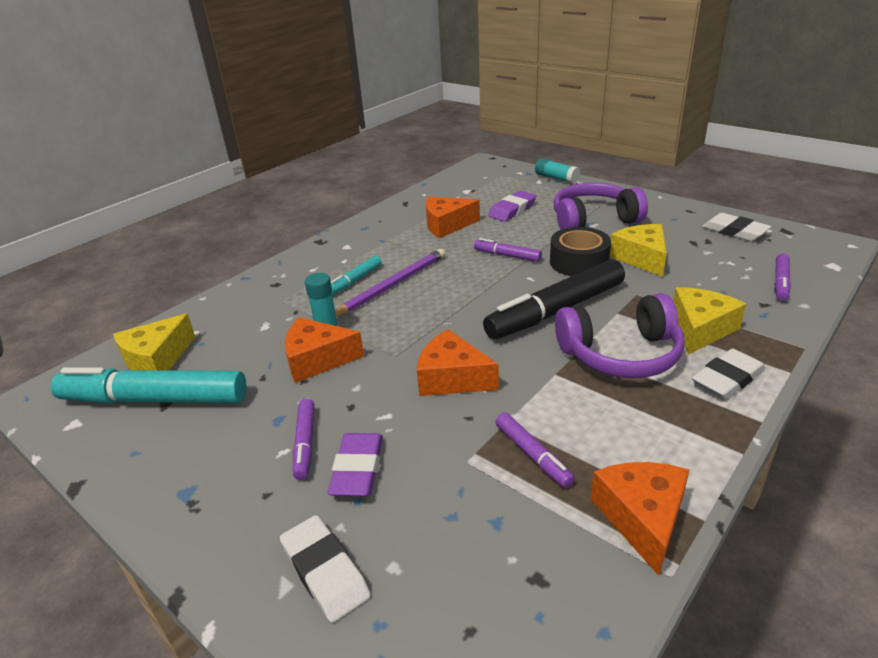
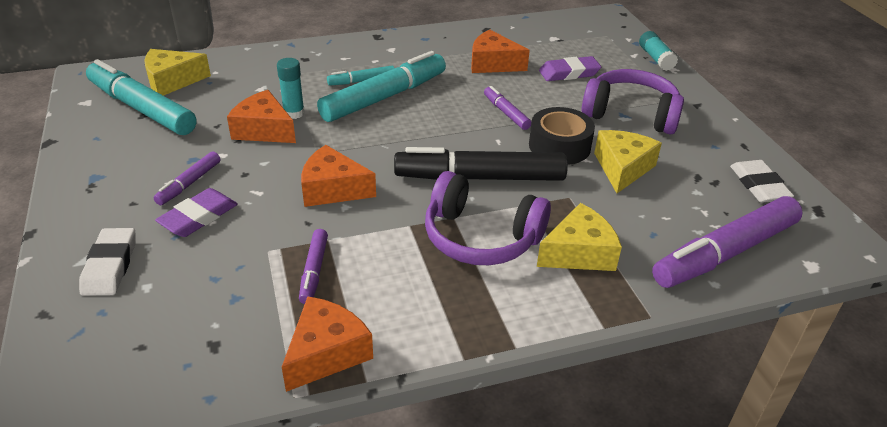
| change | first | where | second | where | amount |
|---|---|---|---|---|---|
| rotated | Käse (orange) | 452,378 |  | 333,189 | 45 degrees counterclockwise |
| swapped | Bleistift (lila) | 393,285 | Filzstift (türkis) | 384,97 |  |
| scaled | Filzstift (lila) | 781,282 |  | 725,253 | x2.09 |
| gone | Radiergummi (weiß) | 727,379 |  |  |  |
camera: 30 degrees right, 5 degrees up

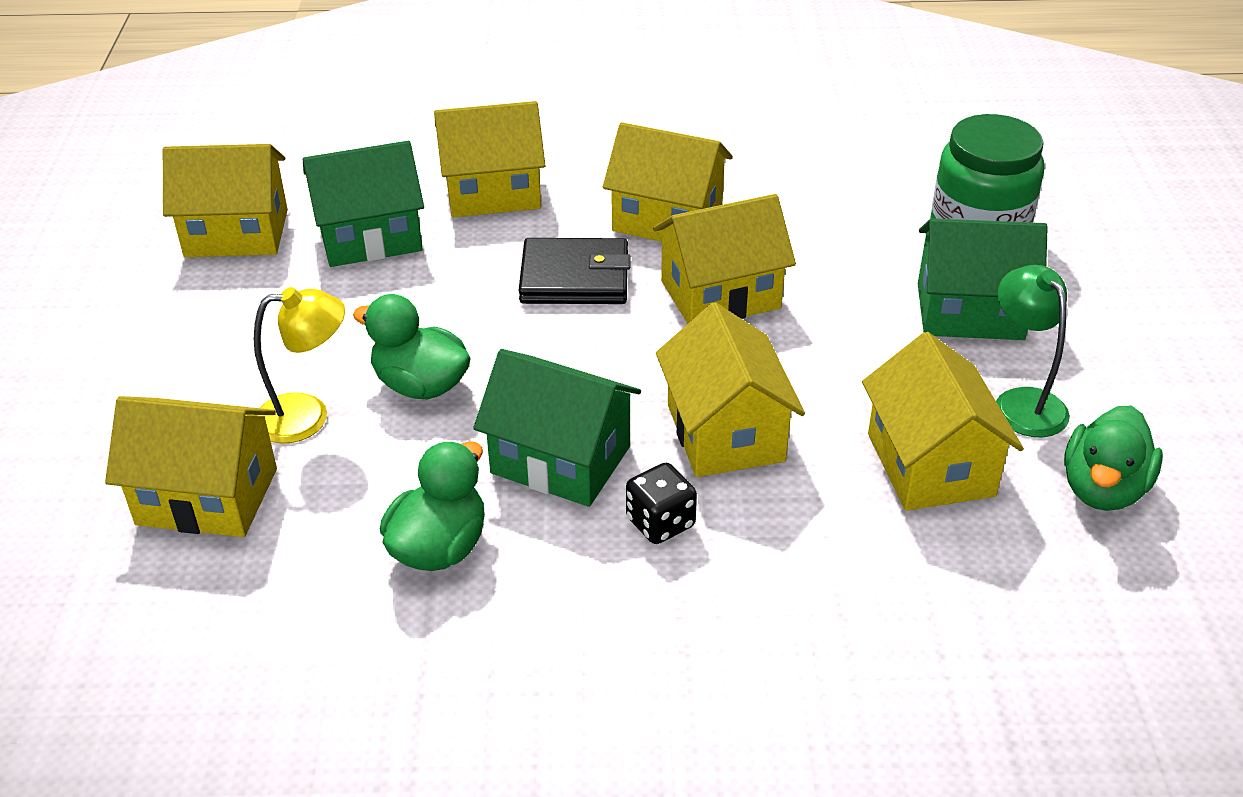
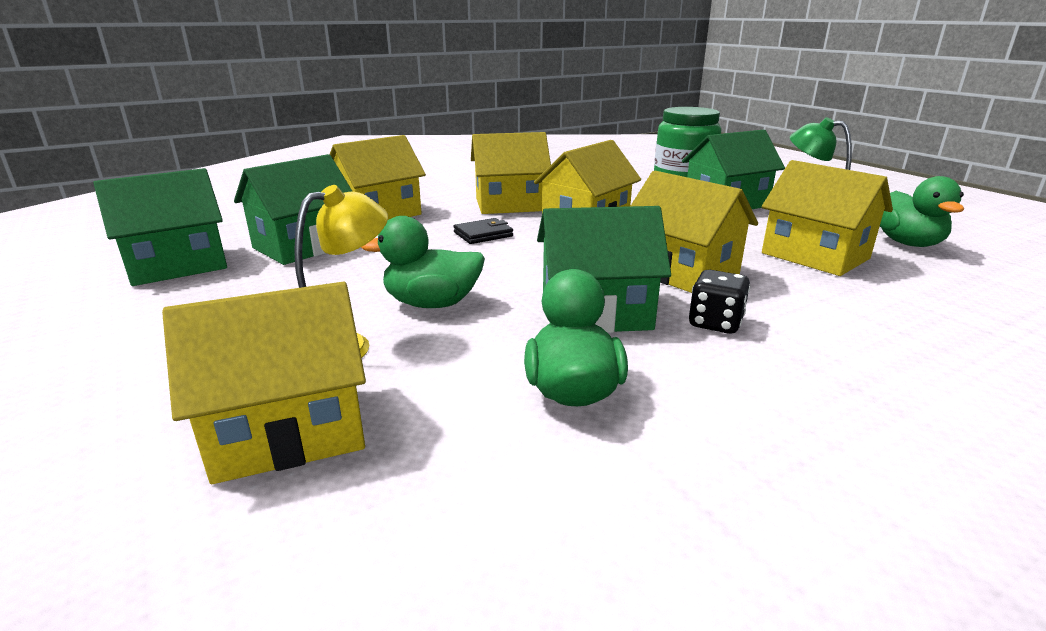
| change | first | where | second | where | amount |
|---|---|---|---|---|---|
| repainted | Haus (gelb) | 236,233 | Haus (grün) | 177,265 |  |
| scaled | Geldbörse (schwarz) | 575,278 |  | 483,234 | x0.60 |
camera: 30 degrees left, 15 degrees down

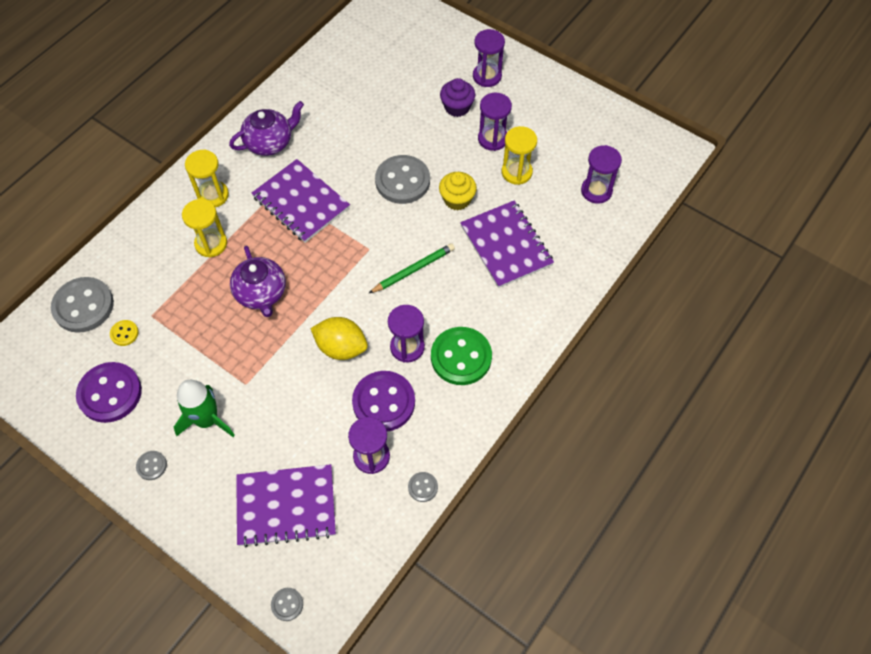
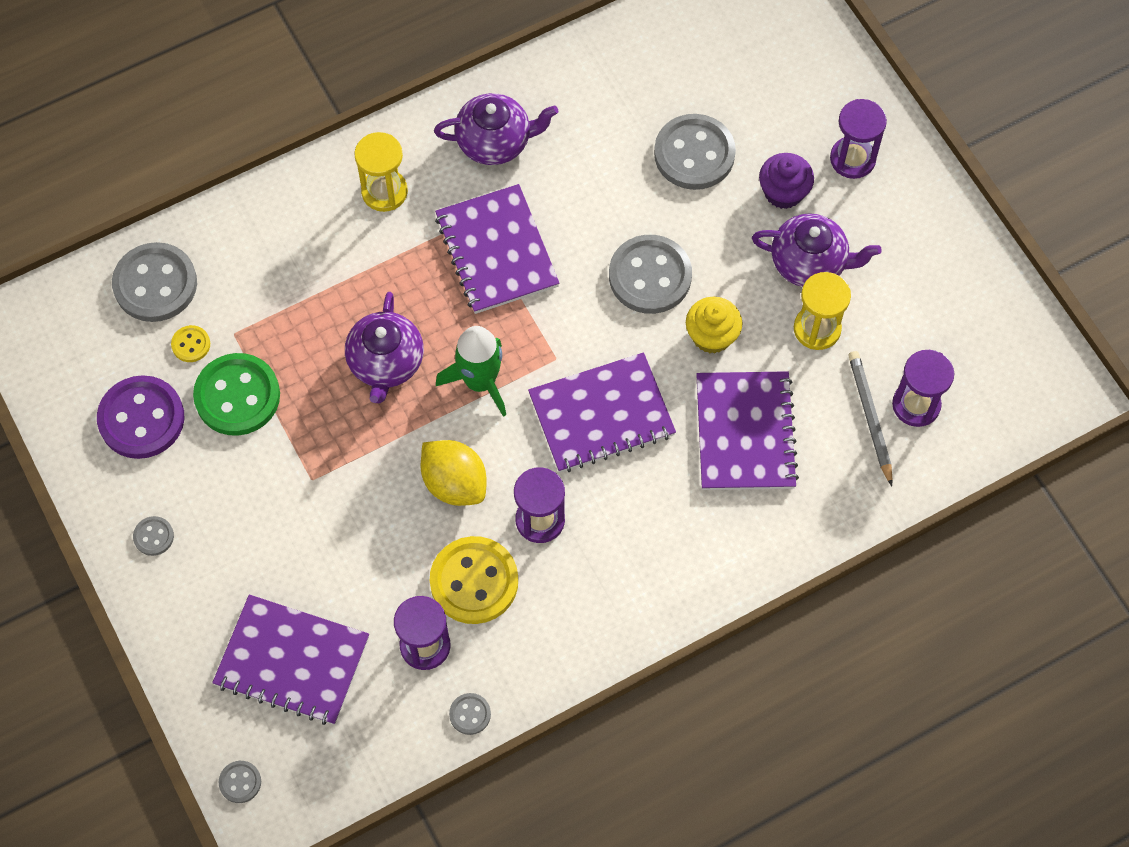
| change | first | where | second | where | amount |
|---|---|---|---|---|---|
| shifted | Knopf (grün) | 461,357 |  | 237,396 |  |
| repainted | Knopf (lila) | 384,402 | Knopf (gelb) | 474,581 |  |
| shifted | Rakete (grün) | 207,420 |  | 480,382 |  |
| swapped | Bleistift (grün) | 414,270 | Notizbuch (lila) | 601,415 |  |
| new |  |  | Knopf (grau) | 694,154 |  |
| swapped | Sanduhr (lila) | 492,139 | Teekanne (lila) | 809,263 |  |
| new |  |  | Bleistift (grau) | 870,417 |  |
| gone | Sanduhr (gelb) | 211,244 |  |  |  |
camera: 25 degrees right, 5 degrees up

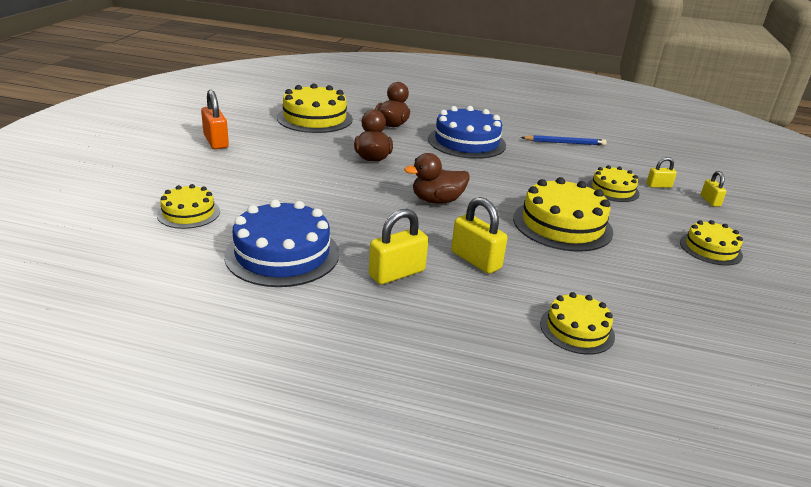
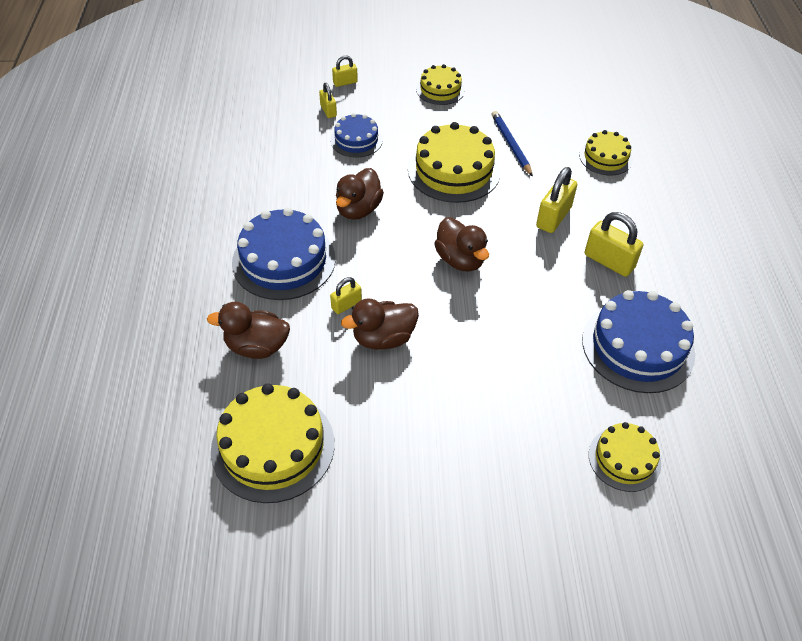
| change | first | where | second | where | amount |
|---|---|---|---|---|---|
| new |  |  | Vorhängeschloss (gelb) | 346,305 |  |
| repainted | Kuchen (gelb) | 612,190 | Kuchen (blau) | 356,140 |  |
| new |  |  | Ente (braun) | 358,209 |  |
| shifted | Bleistift (blau) | 564,143 |  | 511,145 |  |
| gone | Vorhängeschloss (orange) | 216,141 |  |  |  |
camera: 105 degrees left, 20 degrees up

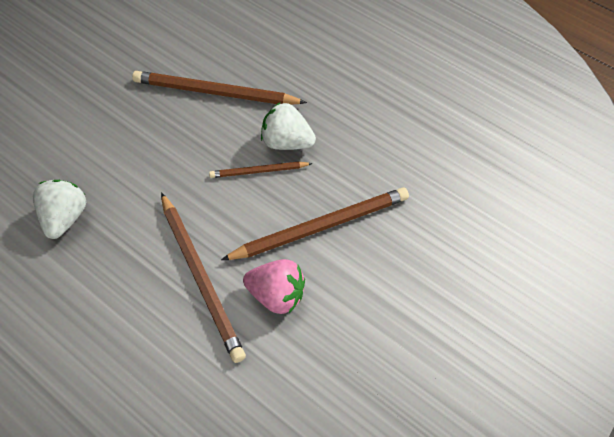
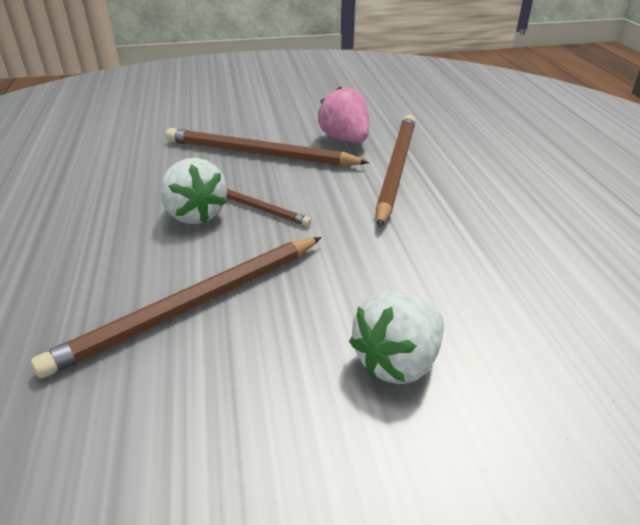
| change | first | where | second | where | amount |
|---|---|---|---|---|---|
| rotated | Bleistift (braun) | 215,92 |  | 192,306 | 90 degrees clockwise |
| shifted | Erdbeere (weiß) | 64,218 |  | 397,362 |  |
camera: 140 degrees left, 20 degrees down

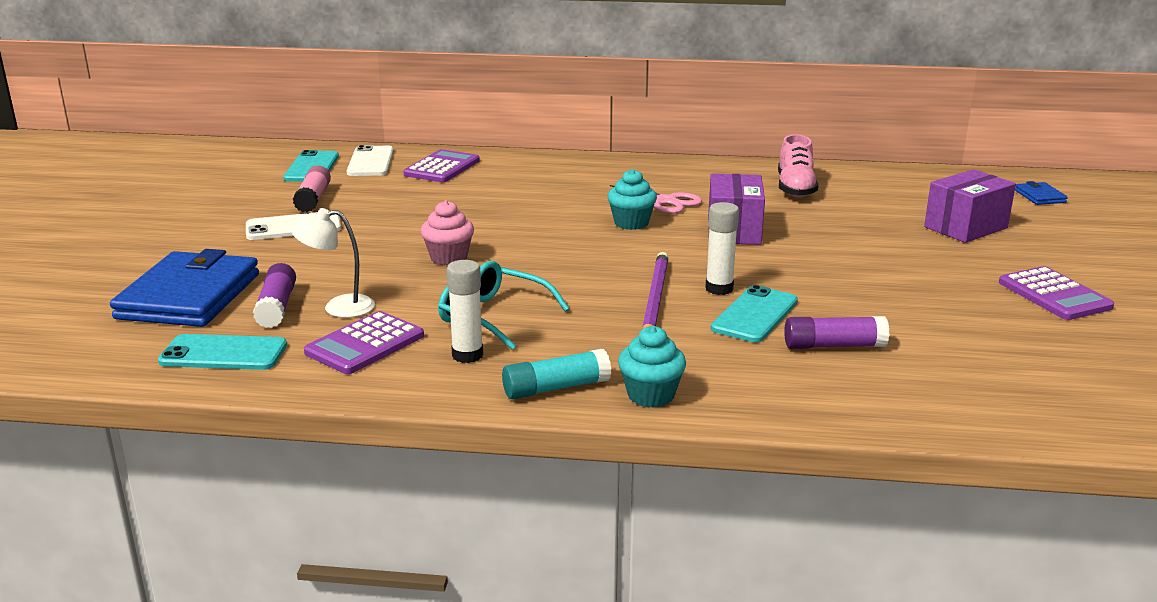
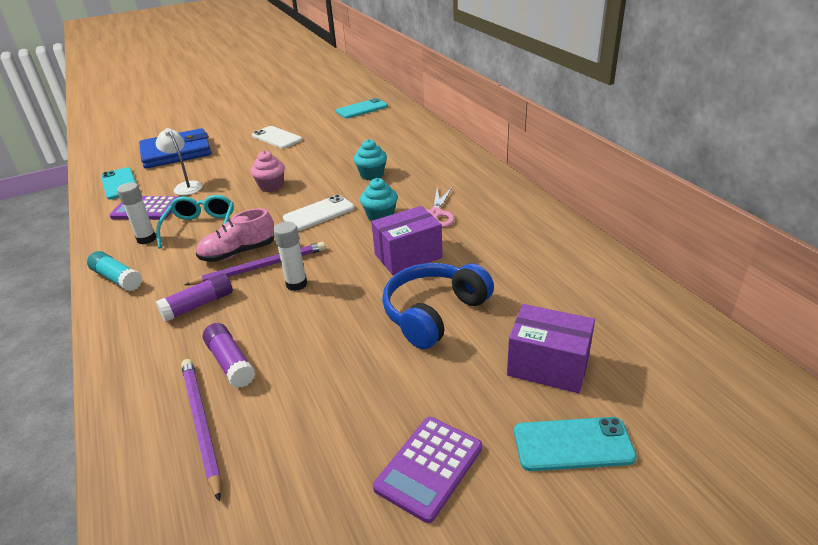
| change | first | where | second | where | amount |
|---|---|---|---|---|---|
| shifted | Klebestift (lila) | 277,307 |  | 198,305 |  |
| new |  |  | Bleistift (lila) | 201,424 |  |
| shifted | Schuh (rosa) | 795,188 |  | 238,253 |  |
| shifted | Handy (weiß) | 370,162 |  | 319,213 |  |
| shifted | Muffin (türkis) | 651,395 |  | 372,175 |  |
| new |  |  | Kopfhörer (blau) | 434,313 |  |
| shifted | Handy (türkis) | 755,315 |  | 573,444 |  |
| gone | Klebestift (rosa) | 313,199 |  |  |  |
| gone | Taschenrechner (lila) | 442,168 |  |  |  |
| gone | Geldbörse (blau) | 1039,196 |  |  |  |
camera: 60 degrees right, 10 degrees up

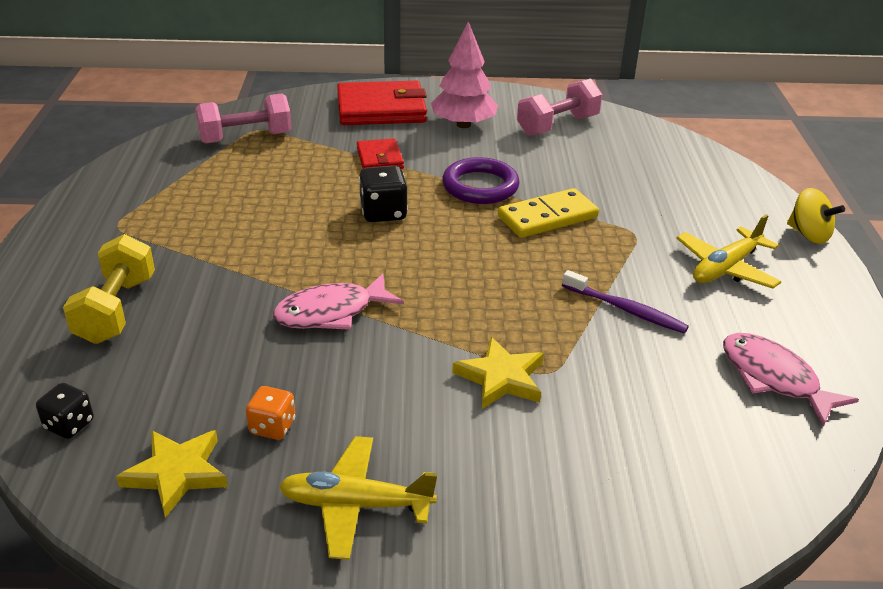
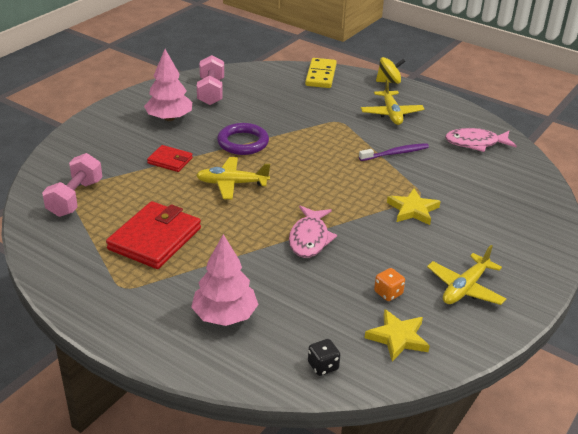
| change | first | where | second | where | amount |
|---|---|---|---|---|---|
| shifted | Geldbörse (rot) | 381,109 |  | 155,239 |  |
| swapped | Hantel (gelb) | 116,310 | Baum (rosa) | 225,316 |  |
| swapped | Spielwürfel (schwarz) | 383,213 | Flugzeug (gelb) | 232,184 |  |
| shifted | Dominostein (gelb) | 547,217 |  | 321,75 |  |
camera: 55 degrees left, 0 degrees up

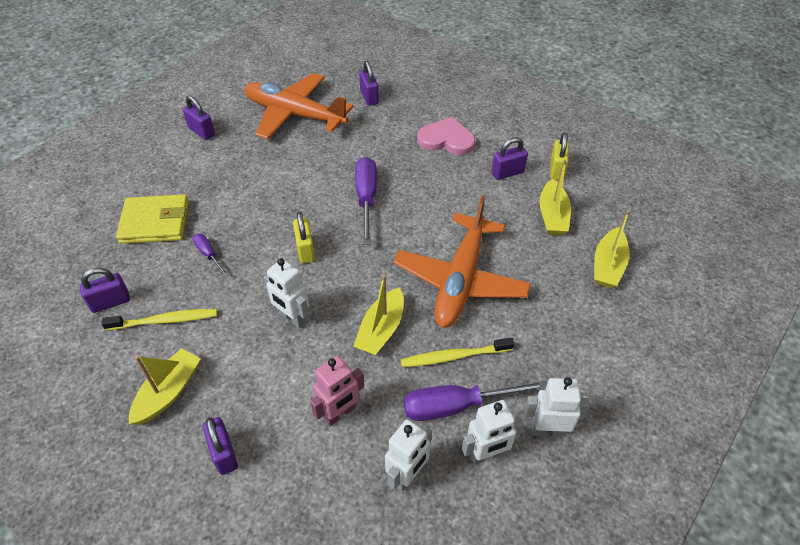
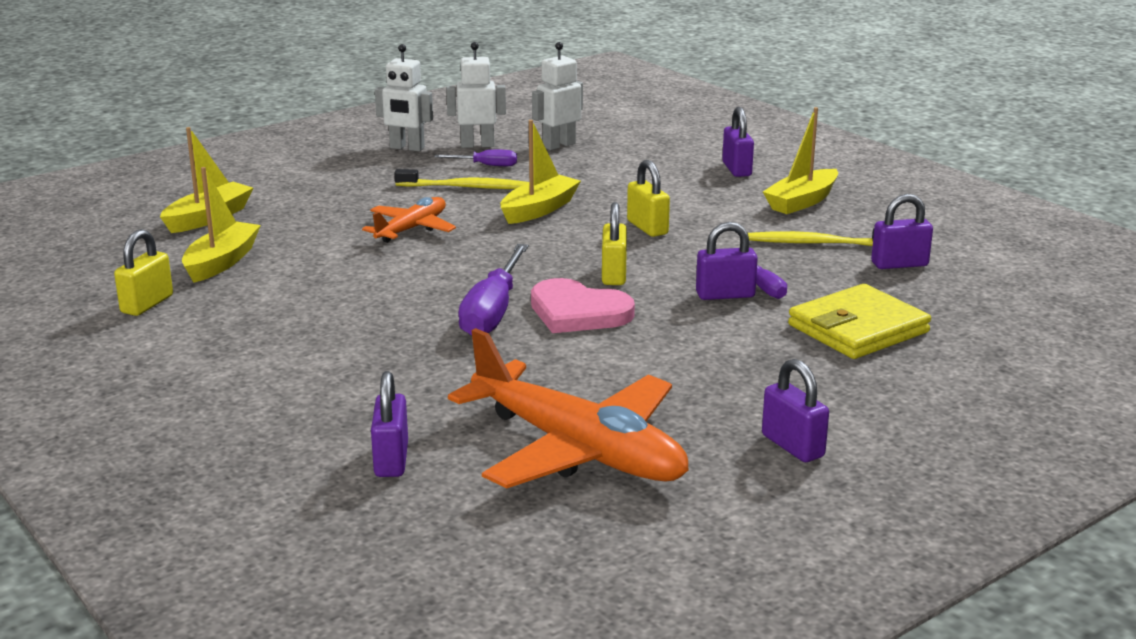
| change | first | where | second | where | amount |
|---|---|---|---|---|---|
| scaled | Flugzeug (orange) | 460,280 |  | 412,229 | x0.53 |
| scaled | Schraubenzieher (lila) | 456,406 |  | 486,165 | x0.53 |
| shifted | Herz (rosa) | 446,139 |  | 578,312 |  |
| swapped | Roboter (weiß) | 292,318 | Vorhängeschloss (gelb) | 647,227 |  |
| shifted | Vorhängeschloss (lila) | 507,173 |  | 725,295 |  |
| rotated | Geldbörse (gelb) | 155,222 |  | 858,329 | 45 degrees counterclockwise |
| gone | Roboter (rosa) | 340,413 |  |  |  |
camera: 165 degrees left, 25 degrees down

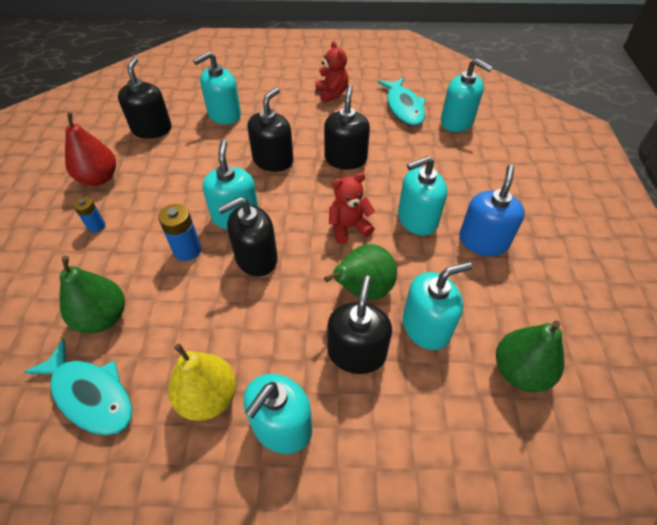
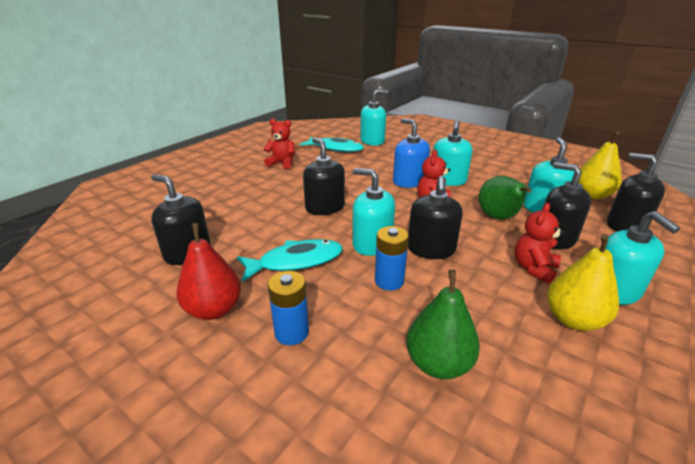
| change | first | where | second | where | amount |
|---|---|---|---|---|---|
| shifted | Fisch (türkis) | 90,394 |  | 296,261 |  |
| scaled | Batterie (blau) | 96,226 |  | 291,332 | x1.53 |
| shifted | Seifenspender (blau) | 483,241 |  | 409,181 |  |
| new |  |  | Teddybär (rot) | 533,268 |  |
| repainted | Birne (grün) | 519,371 | Birne (gelb) | 592,195 |  |
| shifted | Seifenspender (schwarz) | 345,159 |  | 625,225 |  |
| gone | Seifenspender (türkis) | 224,114 |  |  |  |
camera: 55 degrees left, 20 degrees down

